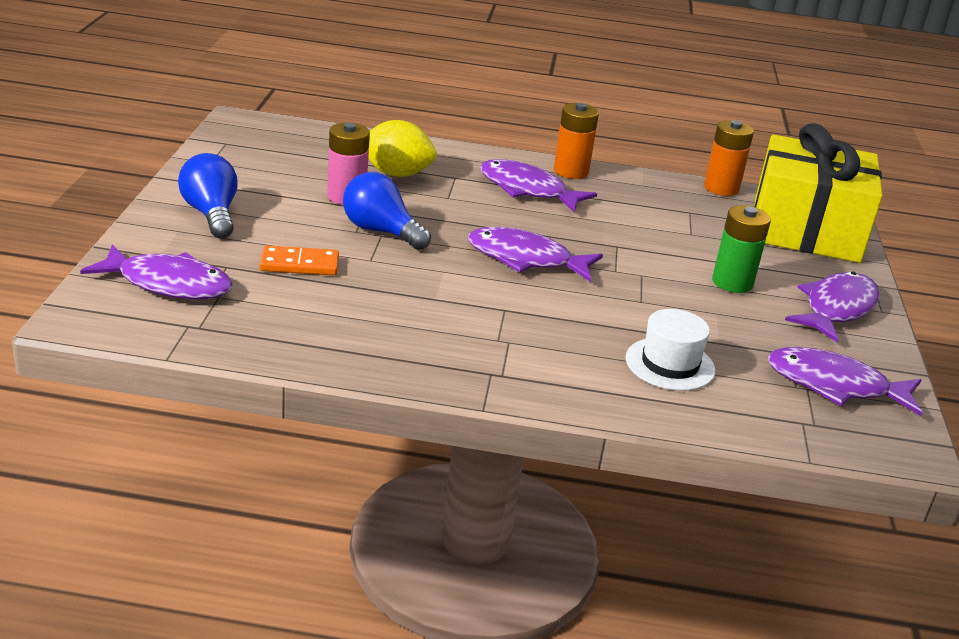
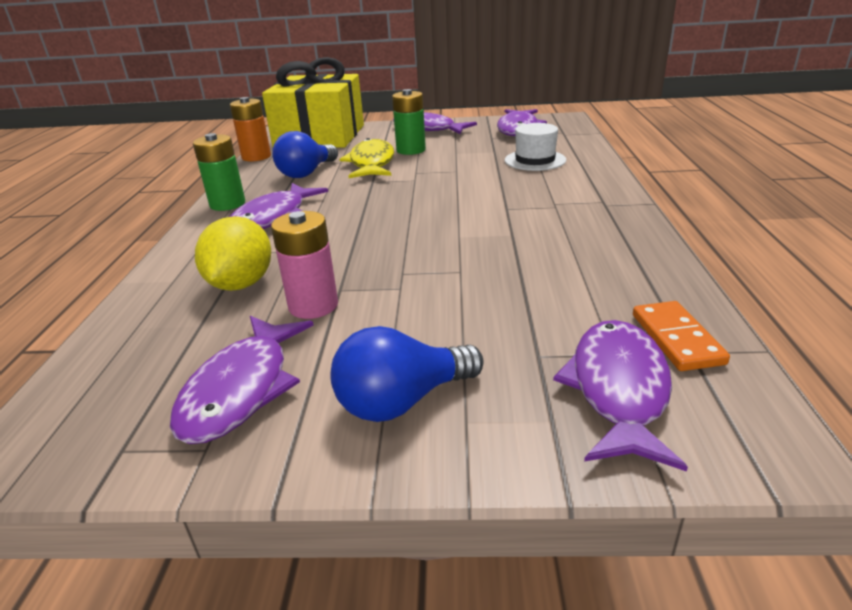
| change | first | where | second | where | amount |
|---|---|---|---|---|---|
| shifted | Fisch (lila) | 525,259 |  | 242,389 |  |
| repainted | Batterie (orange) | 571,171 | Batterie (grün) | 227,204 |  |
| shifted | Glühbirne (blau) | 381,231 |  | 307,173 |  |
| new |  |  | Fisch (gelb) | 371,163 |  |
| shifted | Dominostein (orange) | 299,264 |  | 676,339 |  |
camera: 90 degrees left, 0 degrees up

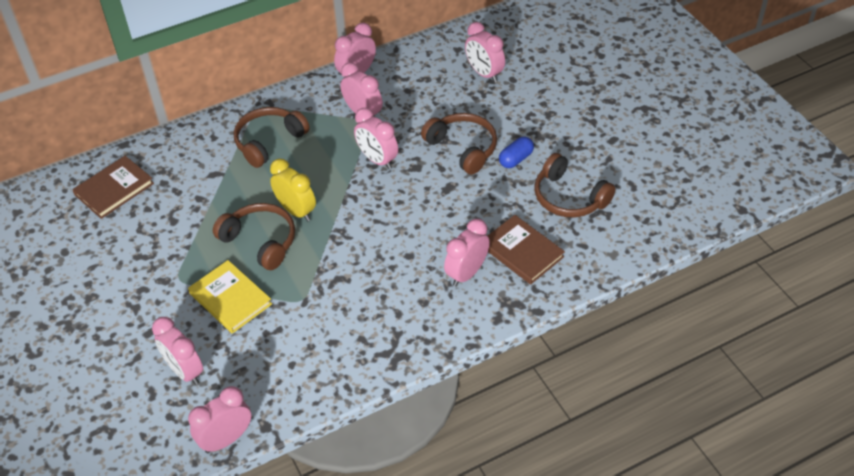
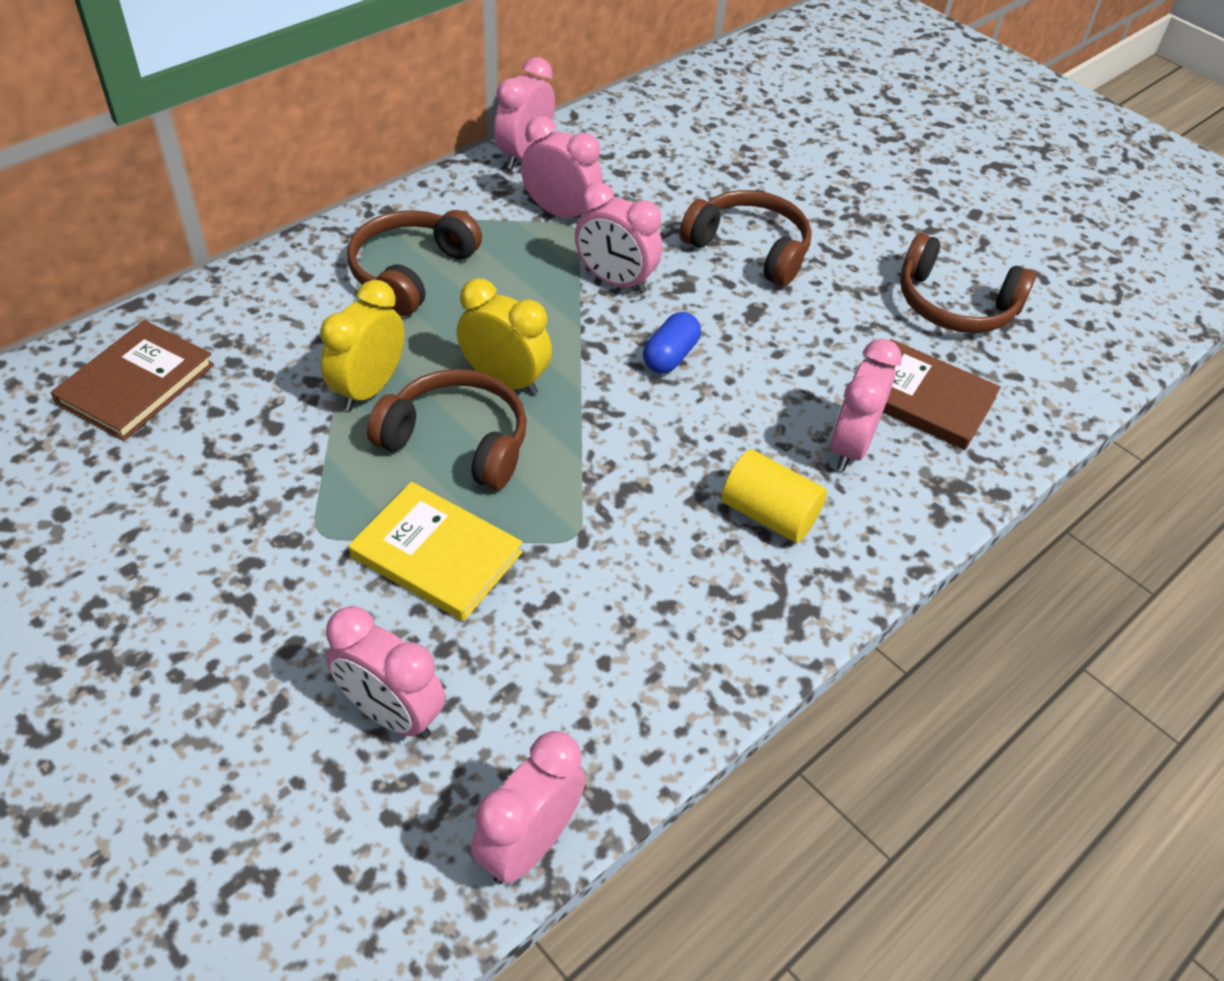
| change | first | where | second | where | amount |
|---|---|---|---|---|---|
| new |  |  | Wecker (gelb) | 369,389 |  |
| shifted | Kapsel (blau) | 516,159 |  | 670,356 |  |
| new |  |  | Vollzylinder (gelb) | 769,514 |  |
| gone | Wecker (rosa) | 484,73 |  |  |  |
camera: 20 degrees left, 0 degrees up

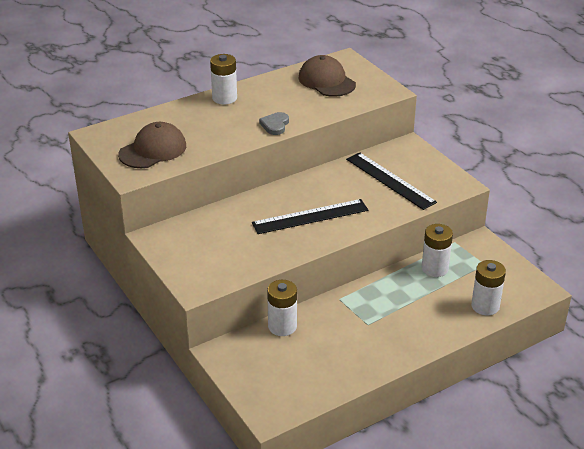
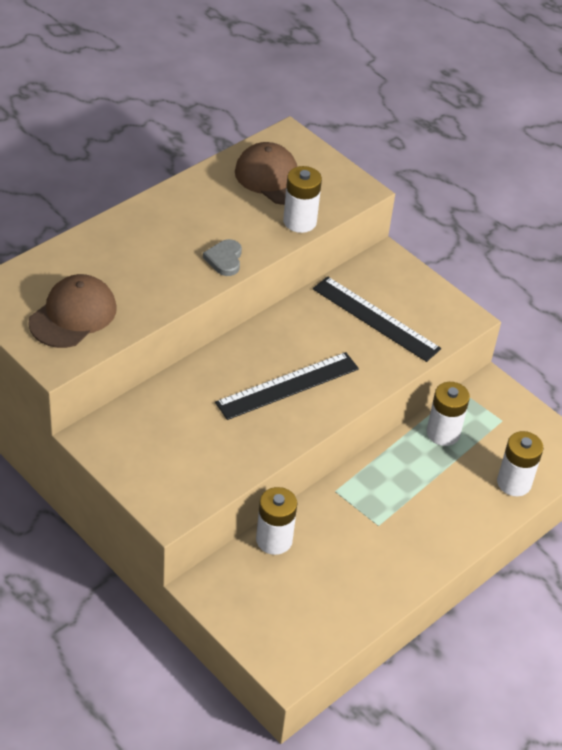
| change | first | where | second | where | amount |
|---|---|---|---|---|---|
| shifted | Batterie (weiß) | 224,98 |  | 299,221 |  |
camera: 15 degrees left, 10 degrees up

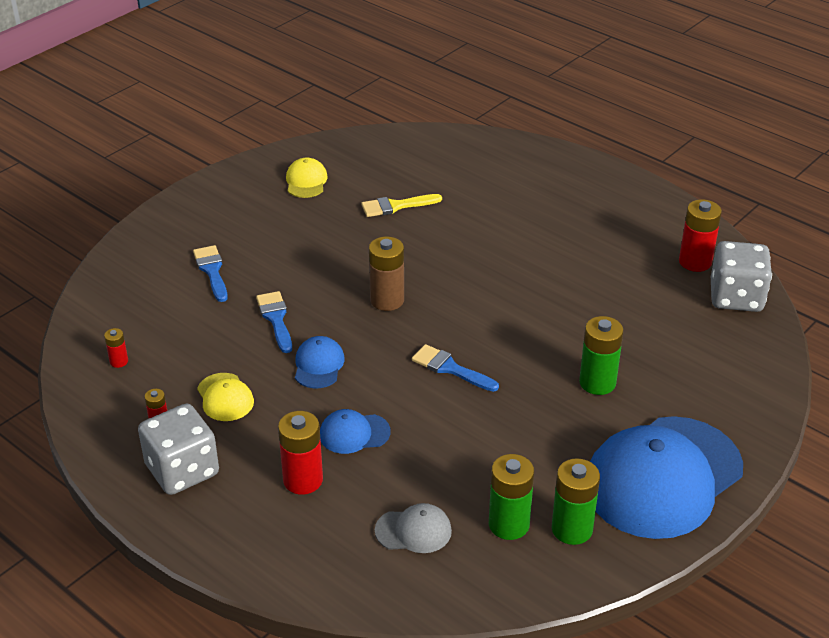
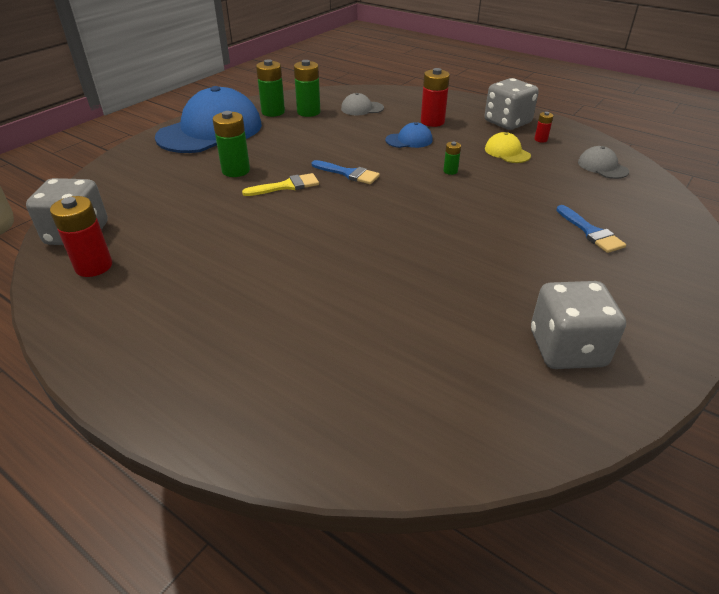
| change | first | where | second | where | amount |
|---|---|---|---|---|---|
| shifted | Pinsel (gelb) | 396,206 |  | 286,186 |  |
| swapped | Kappe (blau) | 318,365 | Batterie (grün) | 450,171 |  |
| swapped | Kappe (gelb) | 306,181 | Spielwürfel (grau) | 567,349 |  |
| swapped | Batterie (rot) | 119,361 | Kappe (grau) | 602,167 |  |
| gone | Pinsel (blau) | 276,319 |  |  |  |
| gone | Batterie (braun) | 387,300 |  |  |  |
camera: 175 degrees right, 0 degrees up

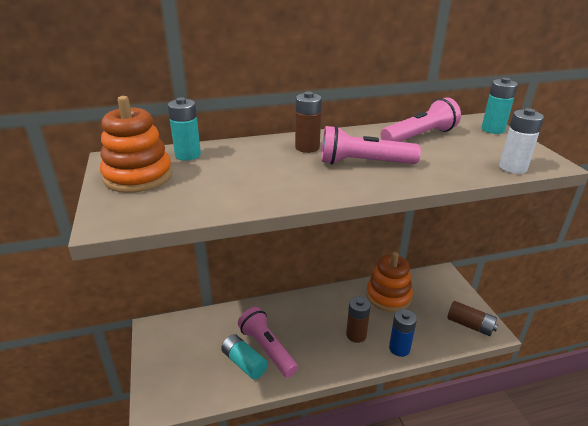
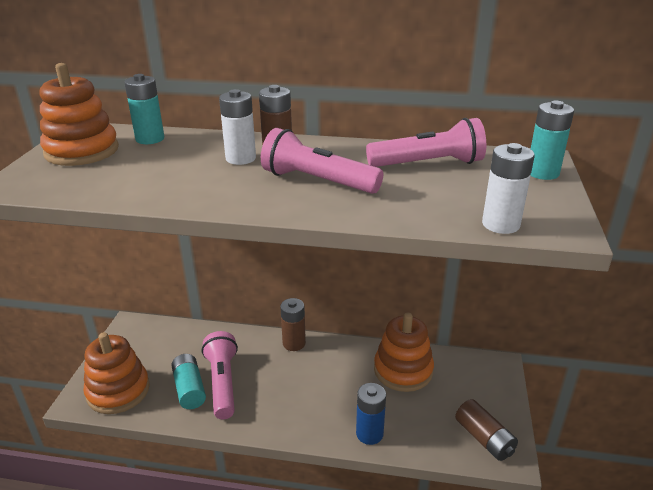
| change | first | where | second | where | amount |
|---|---|---|---|---|---|
| new |  |  | Stapelspielzeug (orange) | 118,391 |  |
| new |  |  | Batterie (weiß) | 240,158 |  |
| shifted | Batterie (braun) | 356,335 |  | 294,343 |  |
camera: 25 degrees right, 0 degrees up

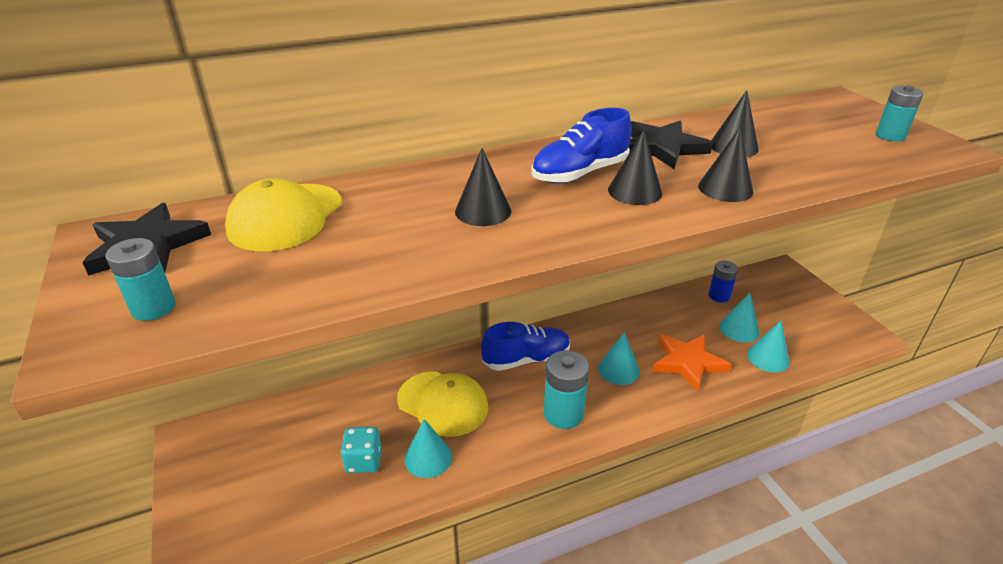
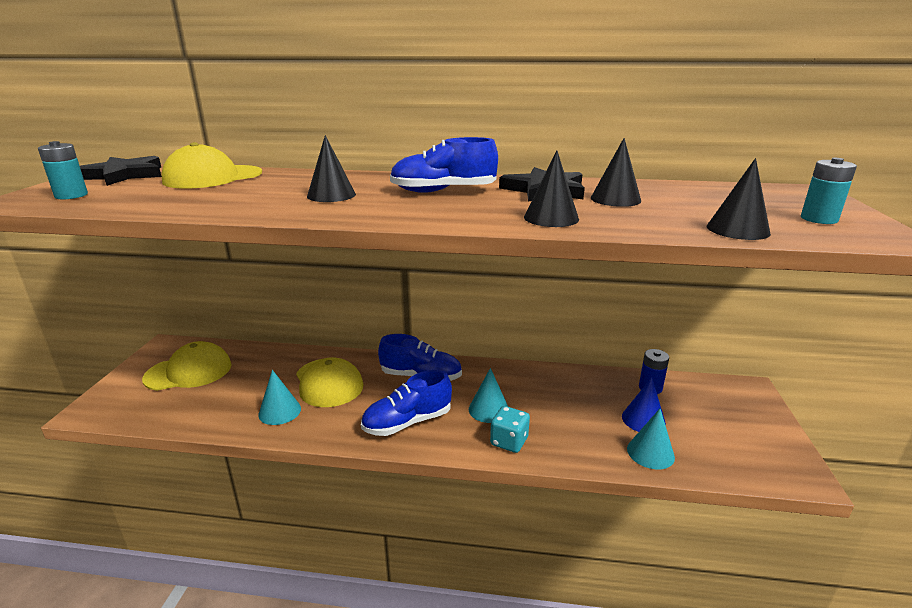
| change | first | where | second | where | amount |
|---|---|---|---|---|---|
| new |  |  | Kappe (gelb) | 189,372 |  |
| swapped | Batterie (türkis) | 563,414 | Schuh (blau) | 407,422 |  |
| shifted | Spielwürfel (türkis) | 363,461 |  | 509,441 |  |
| repainted | Kegel (türkis) | 739,329 | Kegel (blau) | 643,419 |  |
| shifted | Kegel (schwarz) | 635,191 |  | 737,229 |  |
| gone | Stern (orange) | 688,362 |  |  |  |
camera: 30 degrees right, 10 degrees down

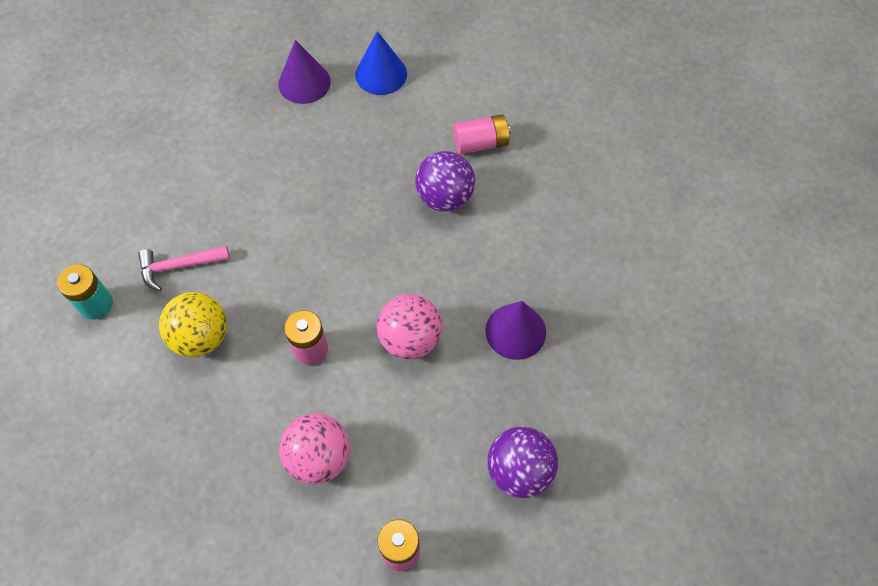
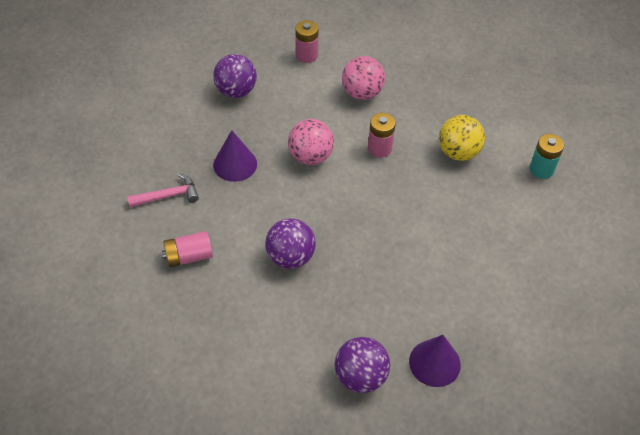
| change | first | where | second | where | amount |
|---|---|---|---|---|---|
| shifted | Hammer (rosa) | 179,266 |  | 168,196 |  |
| shifted | Batterie (rosa) | 481,143 |  | 189,256 |  |
| swapped | Kegel (blau) | 381,74 | Ball (lila) | 360,376 |  |
camera: 175 degrees right, 10 degrees down

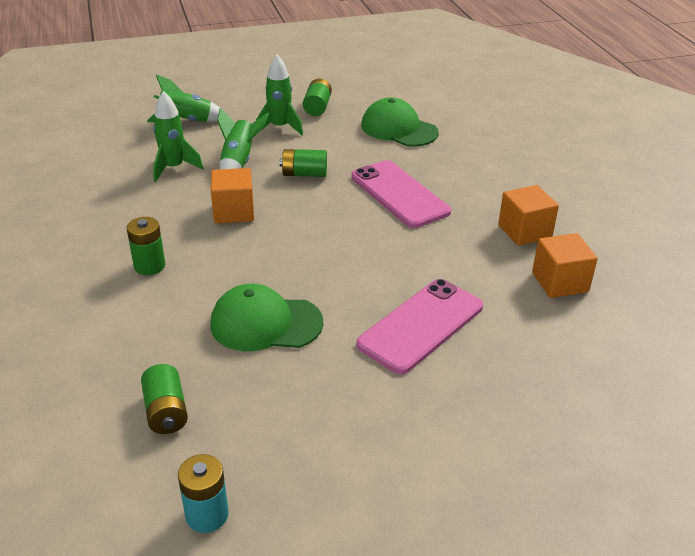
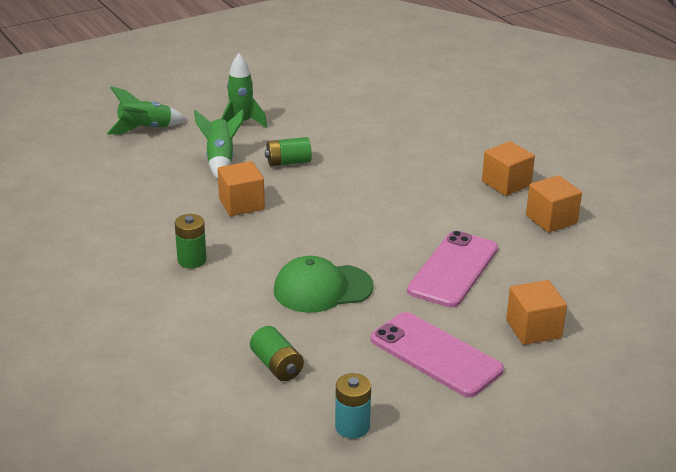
| change | first | where | second | where | amount |
|---|---|---|---|---|---|
| shifted | Handy (rosa) | 399,194 |  | 435,355 |  |
| new |  |  | Kubus (orange) | 533,329 |  |
| gone | Rakete (grün) | 174,168 |  |  |  |
| gone | Batterie (grün) | 317,107 |  |  |  |
| gone | Kappe (grün) | 399,129 |  |  |  |
camera: 15 degrees left, 5 degrees down

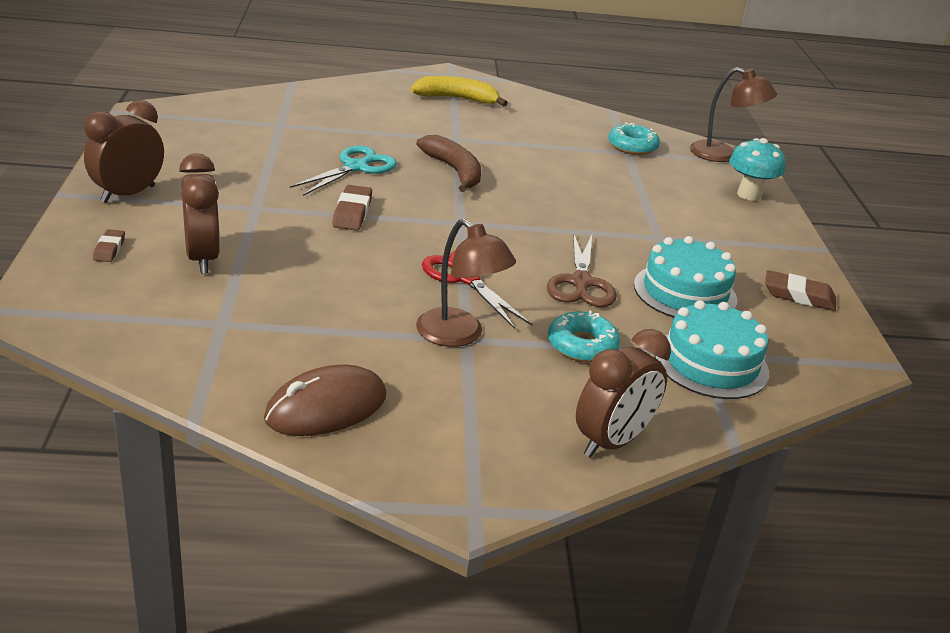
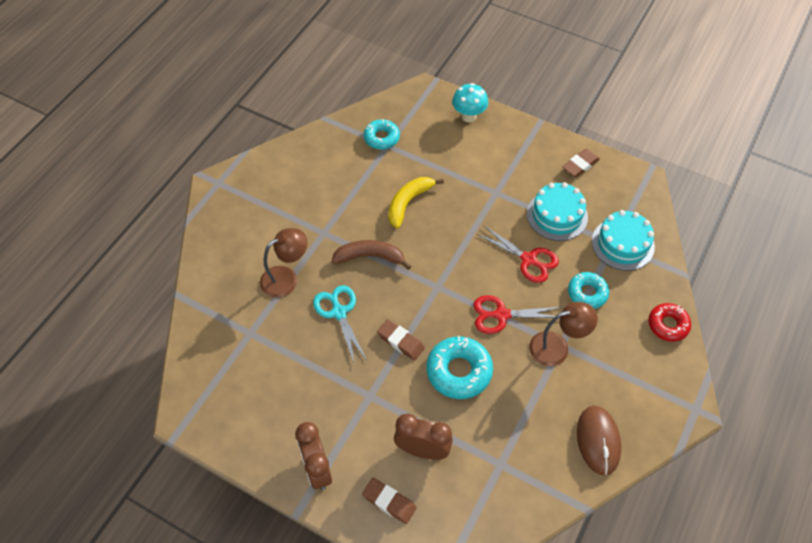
| change | first | where | second | where | amount |
|---|---|---|---|---|---|
| shifted | Lampe (braun) | 723,155 |  | 286,278 |  |
| scaled | Radiergummi (braun) | 109,249 |  | 389,502 | x1.60 |
| shifted | Banane (gelb) | 457,99 |  | 408,203 |  |
| new |  |  | Donut (türkis) | 459,371 |  |
| repainted | Schere (braun) | 581,283 | Schere (rot) | 528,260 |  |
| swapped | Wecker (braun) | 612,442 | Donut (rot) | 668,325 |  |
camera: 55 degrees left, 25 degrees up

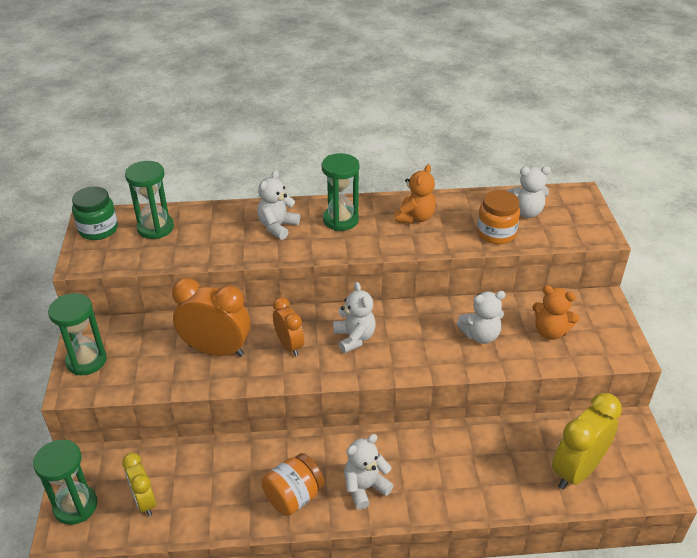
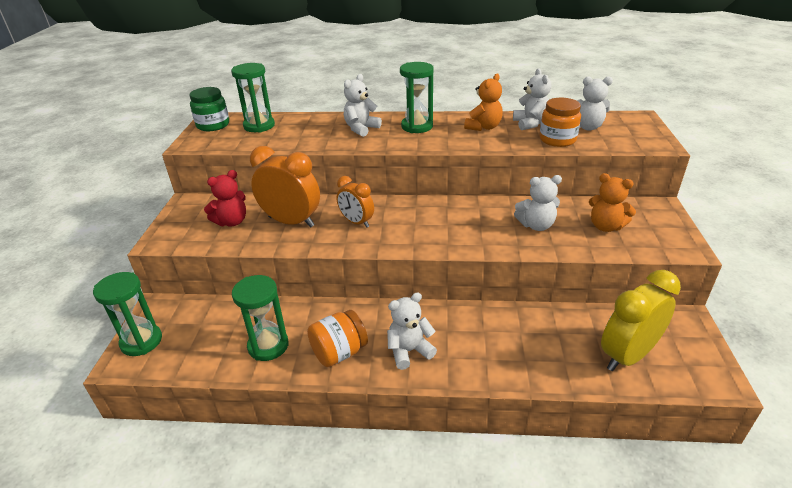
| change | first | where | second | where | amount |
|---|---|---|---|---|---|
| new |  |  | Teddybär (rot) | 232,222 |  |
| shifted | Sanduhr (grün) | 86,361 |  | 268,346 |  |
| rotated | Wecker (orange) | 289,345 |  | 356,222 | 150 degrees clockwise |
| shifted | Teddybär (weiß) | 354,338 |  | 530,124 |  |
| gone | Wecker (gelb) | 144,501 |  |  |  |
camera: 10 degrees right, 5 degrees down

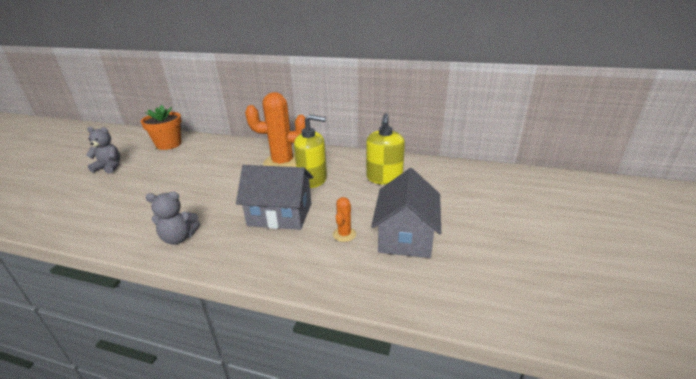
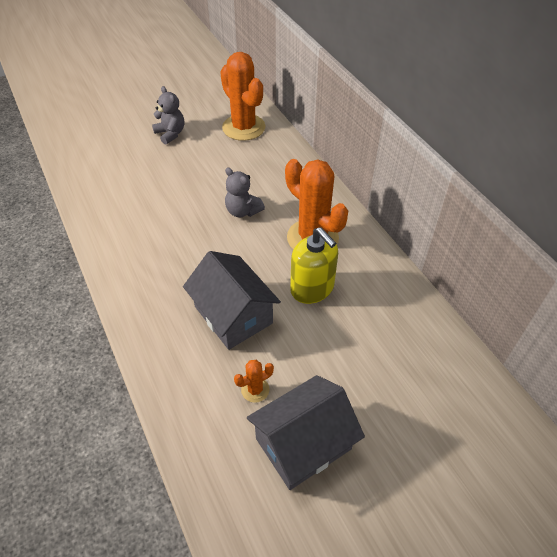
| change | first | where | second | where | amount |
|---|---|---|---|---|---|
| swapped | Blumentopf (orange) | 169,144 | Kaktus (orange) | 243,127 |  |
| shifted | Teddybär (grau) | 179,238 |  | 242,211 |  |
| gone | Seifenspender (gelb) | 384,178 |  |  |  |
camera: 45 degrees right, 20 degrees up

